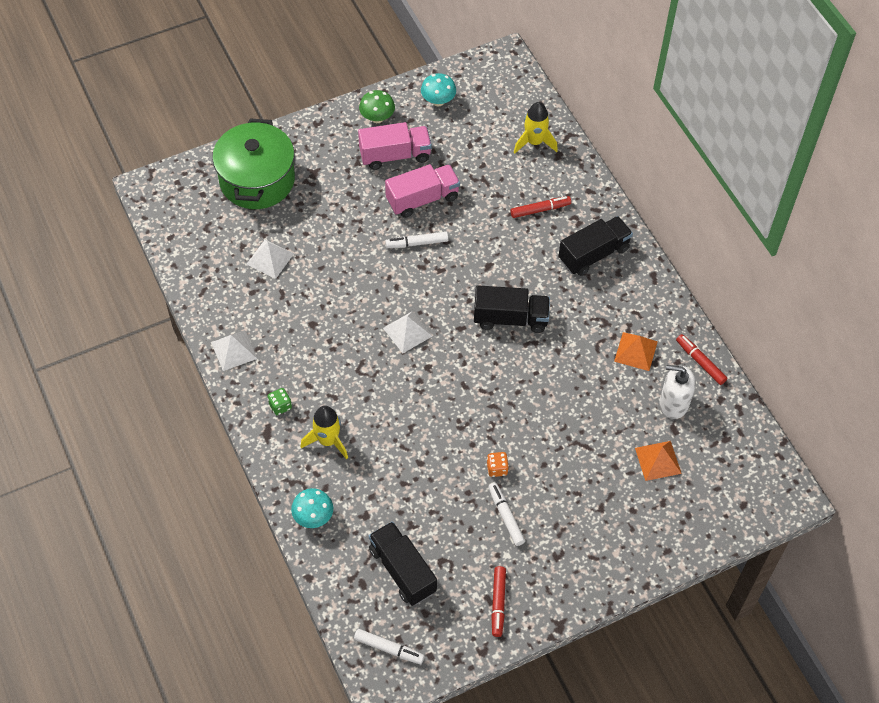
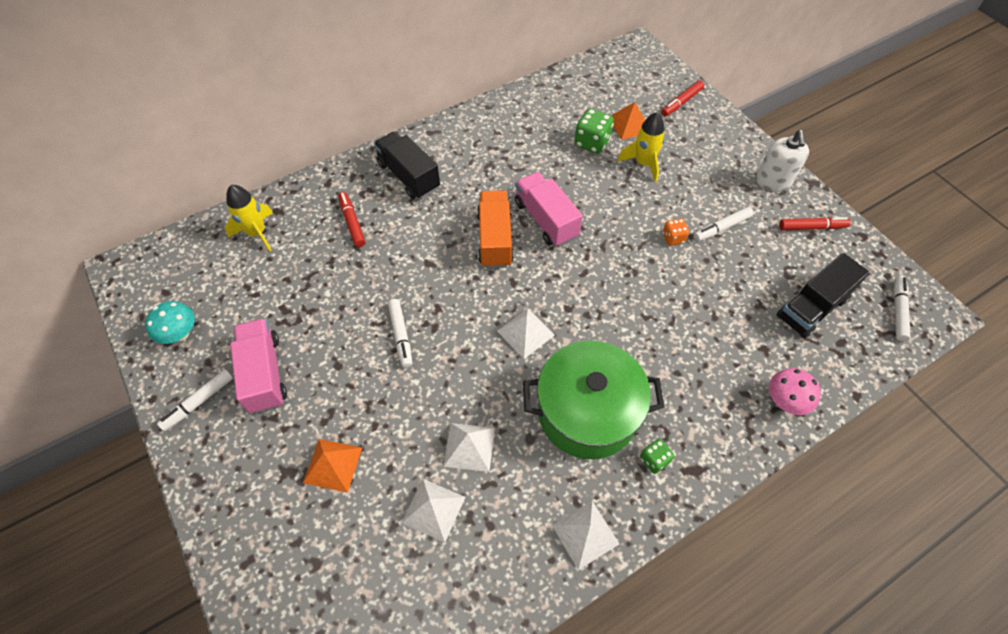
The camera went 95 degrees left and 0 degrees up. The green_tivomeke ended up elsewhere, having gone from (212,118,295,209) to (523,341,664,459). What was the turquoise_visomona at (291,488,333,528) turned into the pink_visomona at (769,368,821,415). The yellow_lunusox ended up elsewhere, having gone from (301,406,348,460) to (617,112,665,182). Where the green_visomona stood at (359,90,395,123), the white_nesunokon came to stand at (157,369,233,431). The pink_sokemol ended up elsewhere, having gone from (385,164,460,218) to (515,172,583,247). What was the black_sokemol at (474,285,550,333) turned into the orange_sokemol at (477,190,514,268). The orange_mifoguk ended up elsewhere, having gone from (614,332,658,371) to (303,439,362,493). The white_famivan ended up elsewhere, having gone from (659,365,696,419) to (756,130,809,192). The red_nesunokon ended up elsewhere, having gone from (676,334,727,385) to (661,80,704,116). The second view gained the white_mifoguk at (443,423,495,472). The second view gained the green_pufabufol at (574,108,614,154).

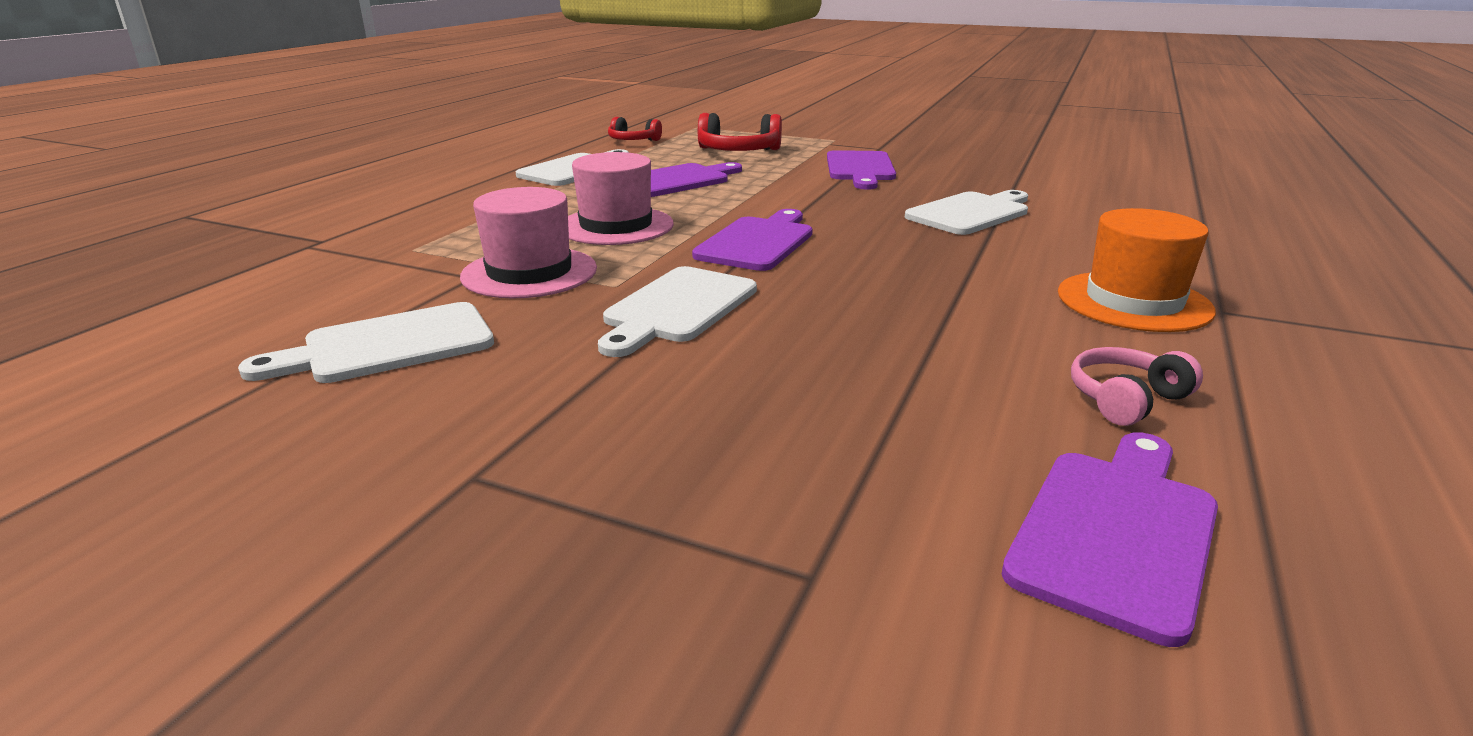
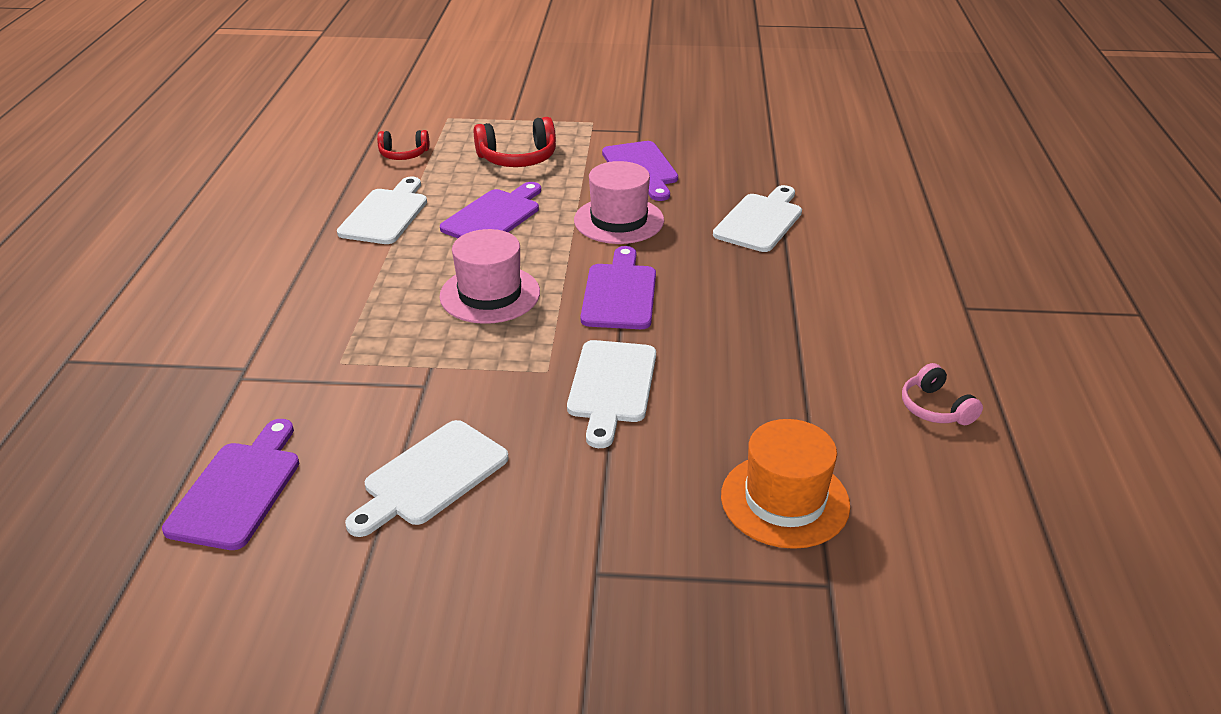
The camera went 20 degrees left and 10 degrees up. The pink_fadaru ended up elsewhere, having gone from (460,187,597,298) to (574,161,664,244). The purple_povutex ended up elsewhere, having gone from (1002,432,1218,647) to (162,419,299,550). The orange_fadaru ended up elsewhere, having gone from (1058,208,1216,332) to (721,419,850,549). The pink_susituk at (1071,347,1203,426) ended up facing another way, 60 degrees counterclockwise from before.

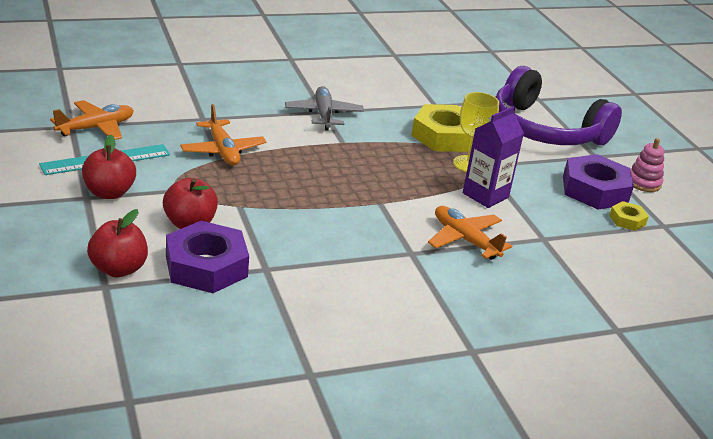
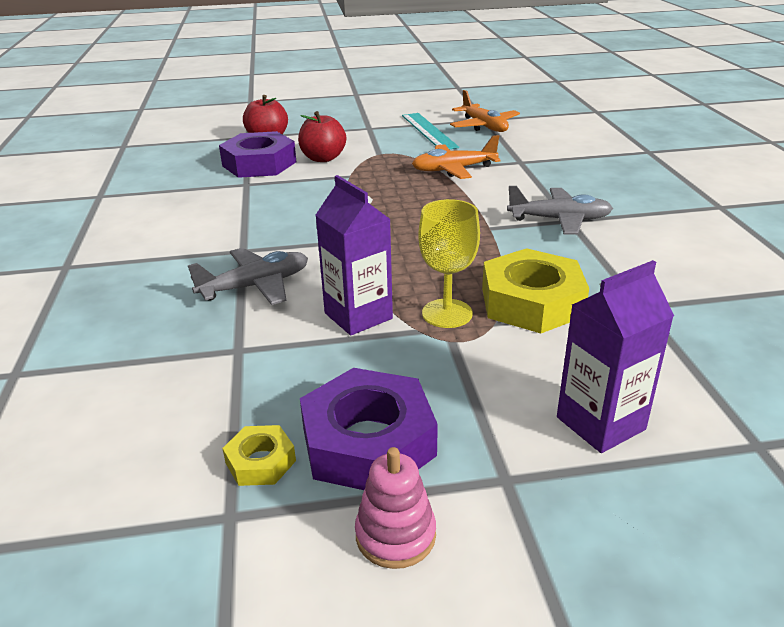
The camera went 105 degrees right and 0 degrees up. The second view lost the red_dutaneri at (82,135,136,199). What was the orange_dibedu at (428,206,512,260) turned into the grey_dibedu at (188,248,308,305). Where the purple_susituk stood at (496,66,622,145), the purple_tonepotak came to stand at (557,260,674,453).

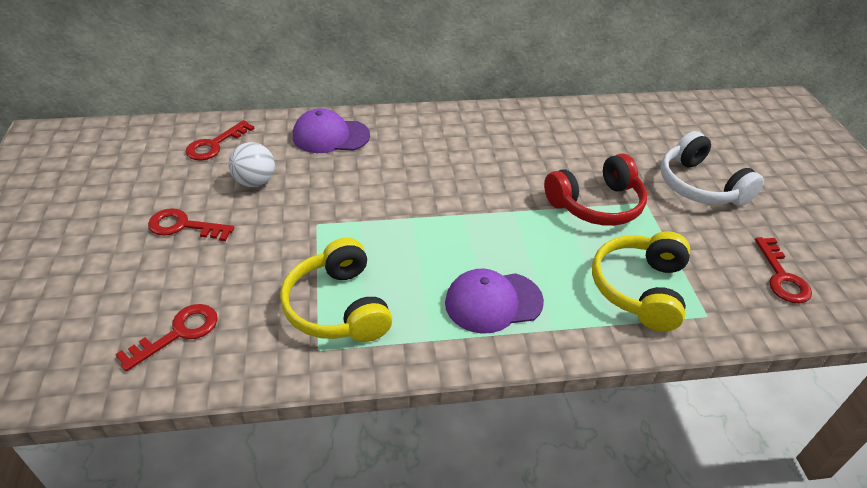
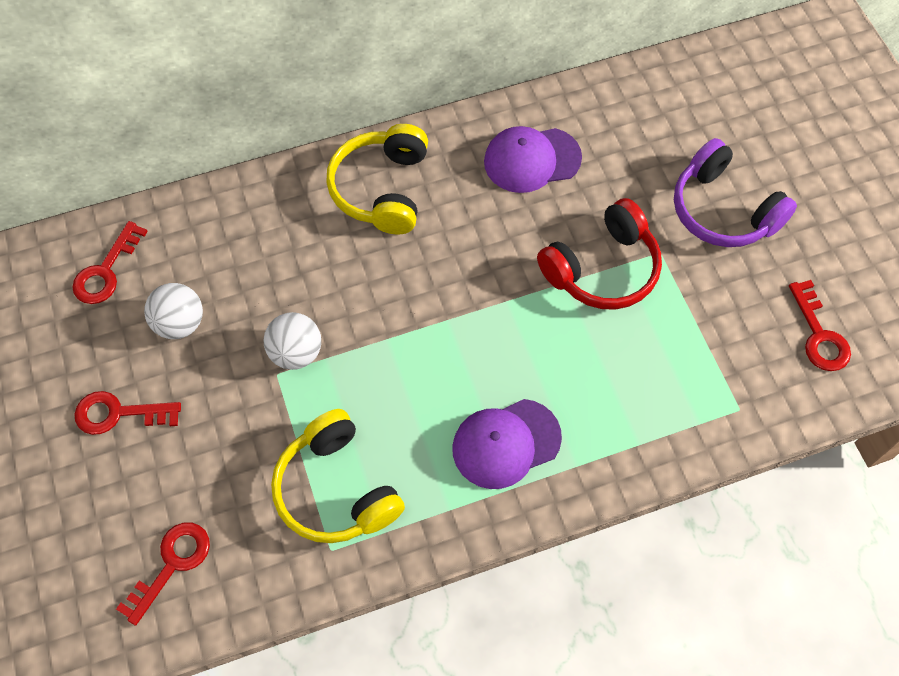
The camera went 10 degrees left and 20 degrees up. The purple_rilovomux ended up elsewhere, having gone from (293,108,370,153) to (484,126,582,193). The yellow_susituk ended up elsewhere, having gone from (592,231,690,332) to (326,124,428,234). What was the white_susituk at (660,131,764,206) turned into the purple_susituk at (674,138,797,247). The second view gained the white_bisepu at (264,312,321,370).

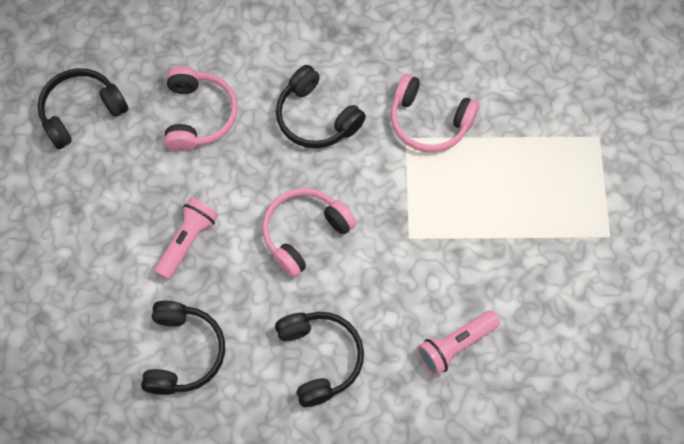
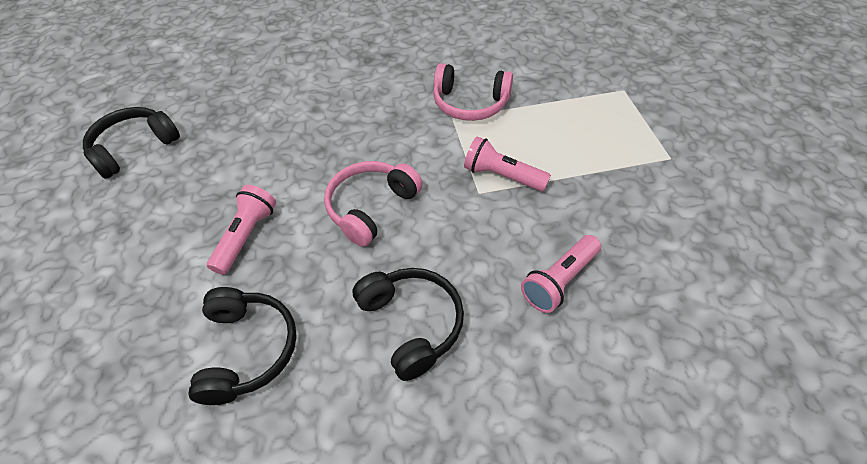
The camera went 10 degrees left and 15 degrees down. The second view lost the pink_susituk at (164,66,238,151). The second view lost the black_susituk at (276,65,366,149). The second view gained the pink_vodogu at (464,137,551,191).

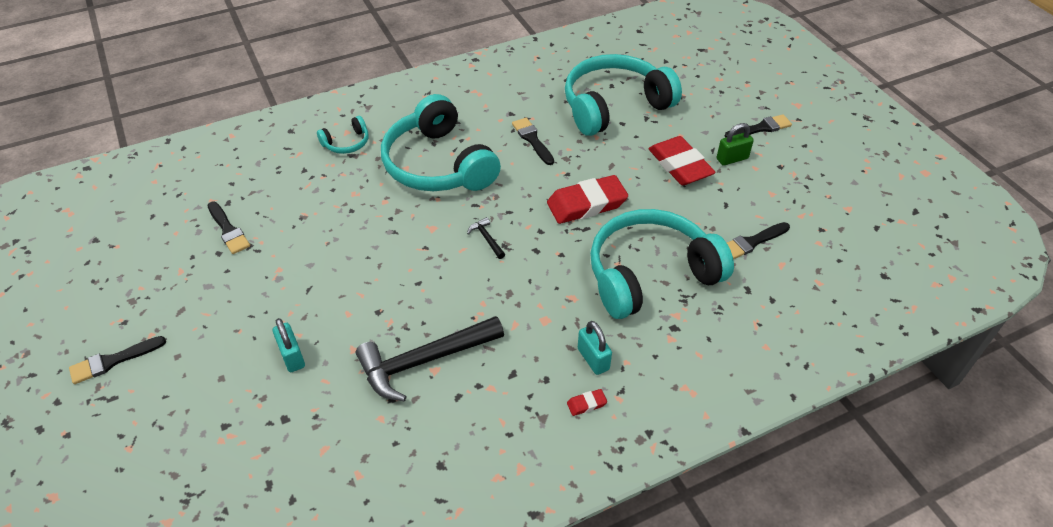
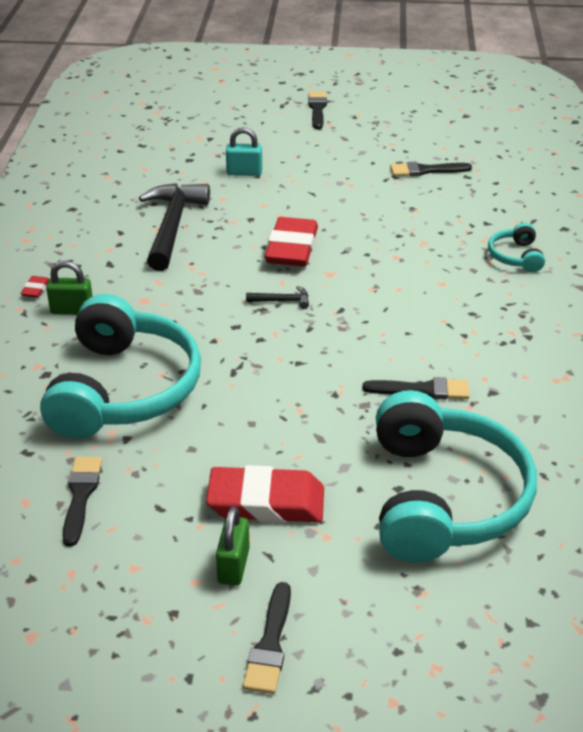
The camera went 120 degrees right and 10 degrees down. The second view lost the turquoise_susituk at (381,94,501,191). The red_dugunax ended up elsewhere, having gone from (547,175,628,224) to (265,217,318,266). What was the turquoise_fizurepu at (578,321,612,375) turned into the green_fizurepu at (46,261,92,315).

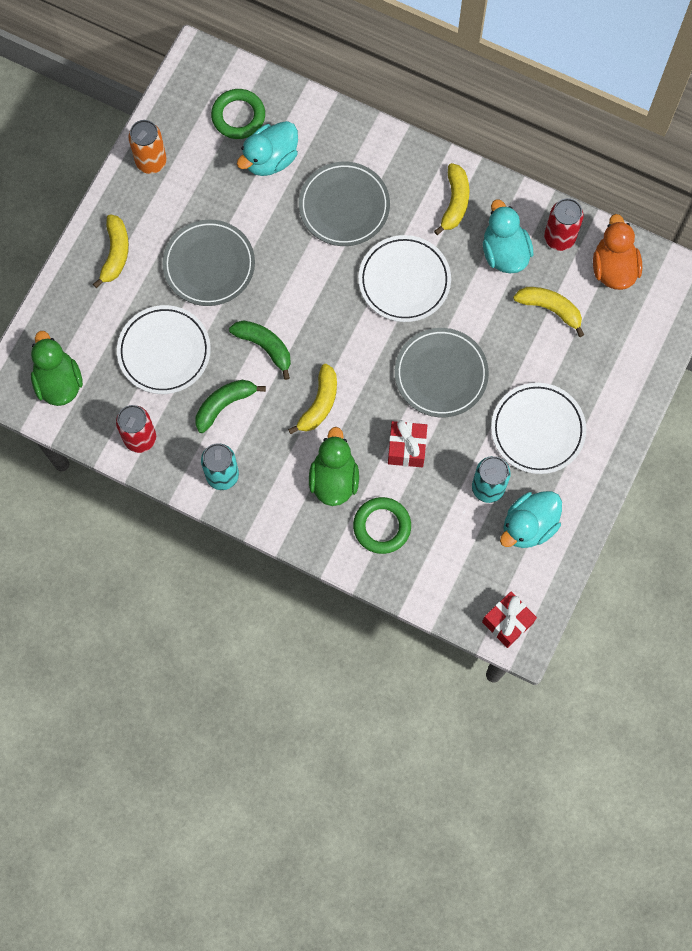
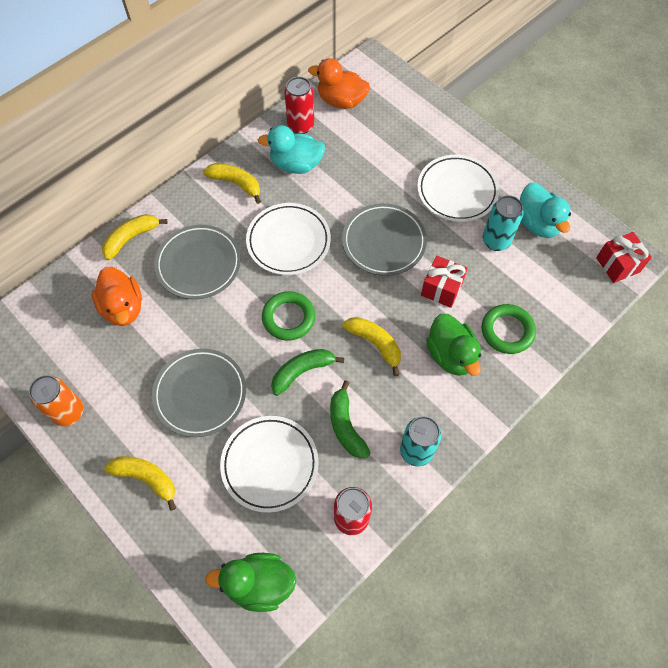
The camera went 70 degrees left and 10 degrees down. The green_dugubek ended up elsewhere, having gone from (211,89,265,139) to (262,291,315,341). What was the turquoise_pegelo at (237,121,298,176) turned into the orange_pegelo at (92,267,142,326). The green_pegelo at (309,427,359,506) ended up facing another way, 135 degrees counterclockwise from before. The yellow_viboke ended up elsewhere, having gone from (513,287,584,337) to (102,214,168,260).

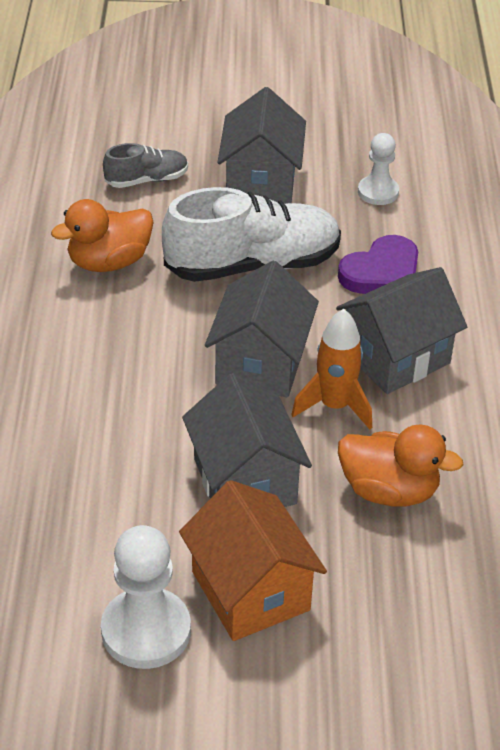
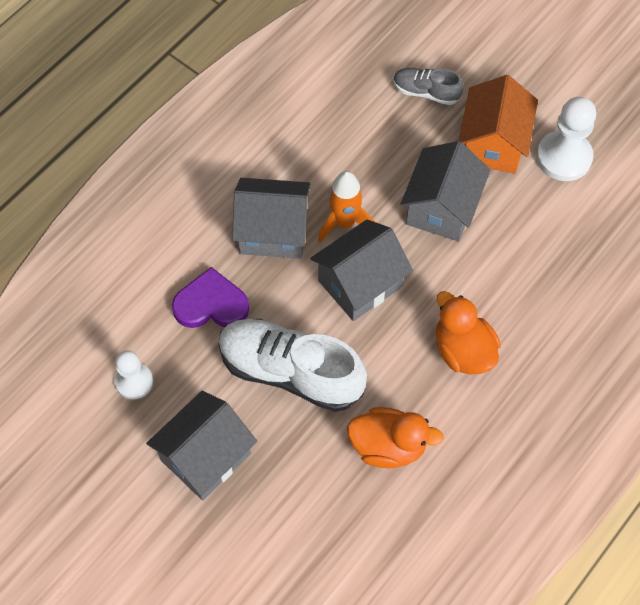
The camera went 140 degrees left and 20 degrees up. The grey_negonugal ended up elsewhere, having gone from (103,143,188,188) to (393,68,464,105). The orange_pegelo ended up elsewhere, having gone from (338,425,464,507) to (436,291,501,375).

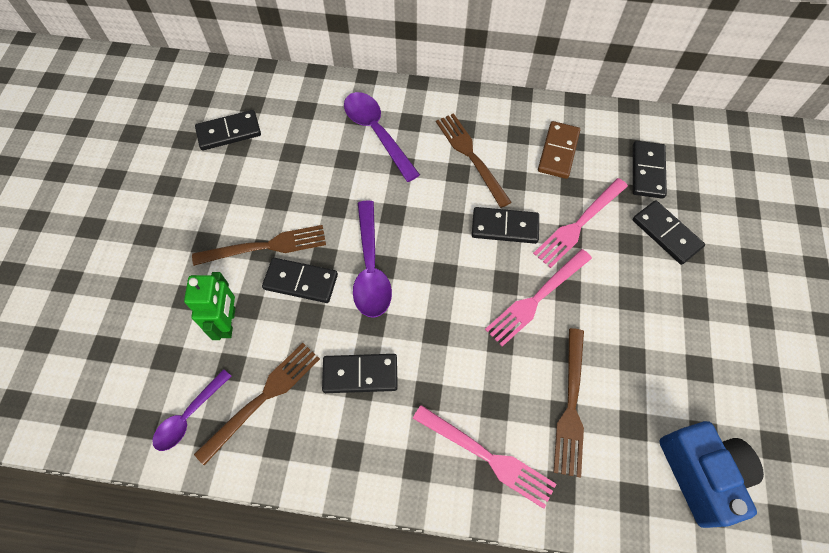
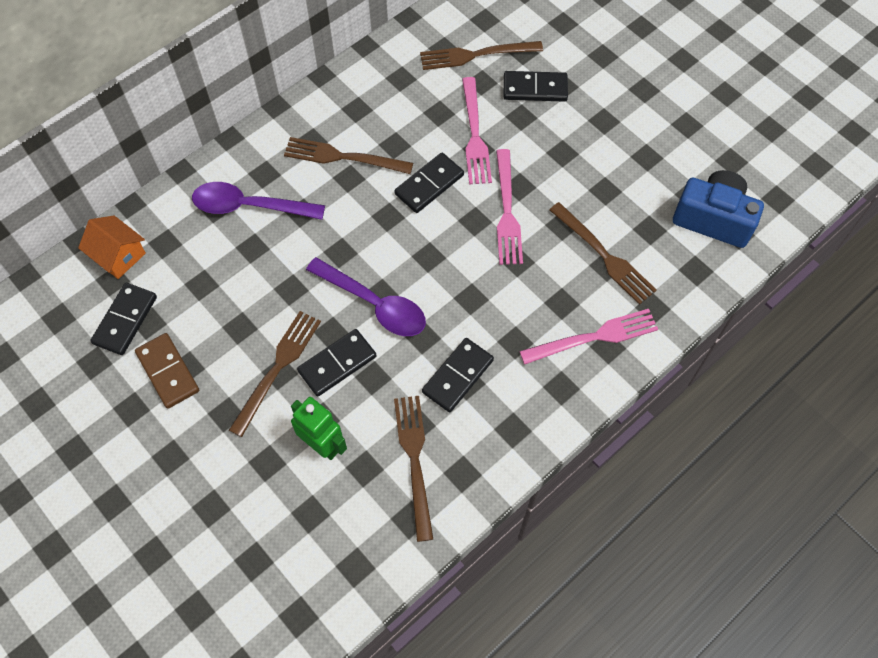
The camera went 50 degrees left and 0 degrees up. The second view lost the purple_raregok at (152,369,232,451). The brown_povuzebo ended up elsewhere, having gone from (538,121,580,179) to (135,333,199,409). Where the black_povuzebo stood at (633,141,667,199), the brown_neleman came to stand at (420,41,543,70). The second view gained the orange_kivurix at (78,215,146,279).

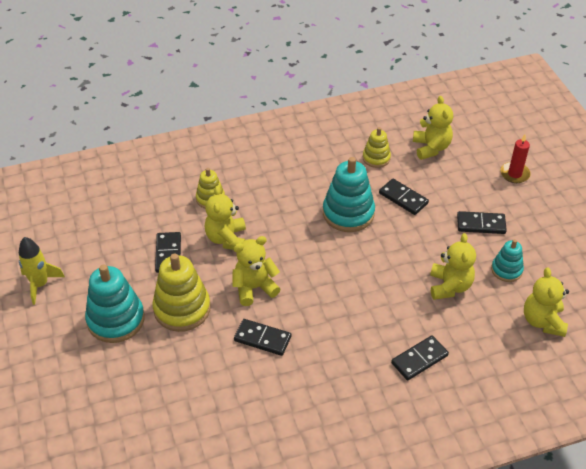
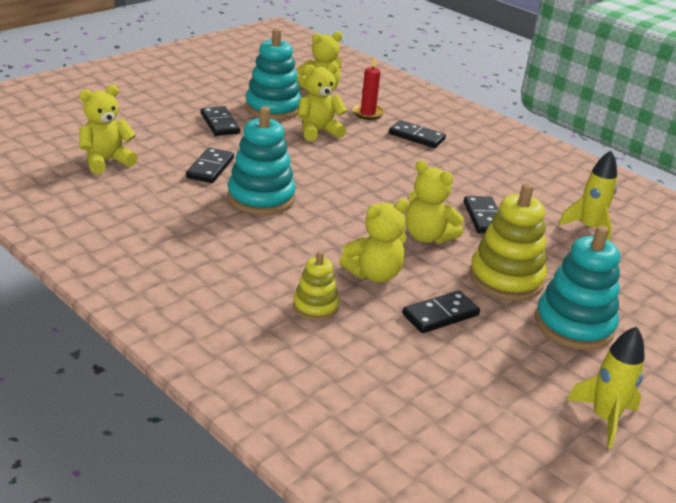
The camera went 120 degrees left and 15 degrees down. The second view lost the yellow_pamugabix at (363,127,391,168). The size of the turquoise_pamugabix at (491,239,524,282) changed by a factor of 1.76. The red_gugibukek ended up elsewhere, having gone from (500,134,531,183) to (352,56,385,120). The second view gained the yellow_lunusox at (558,151,617,241).

